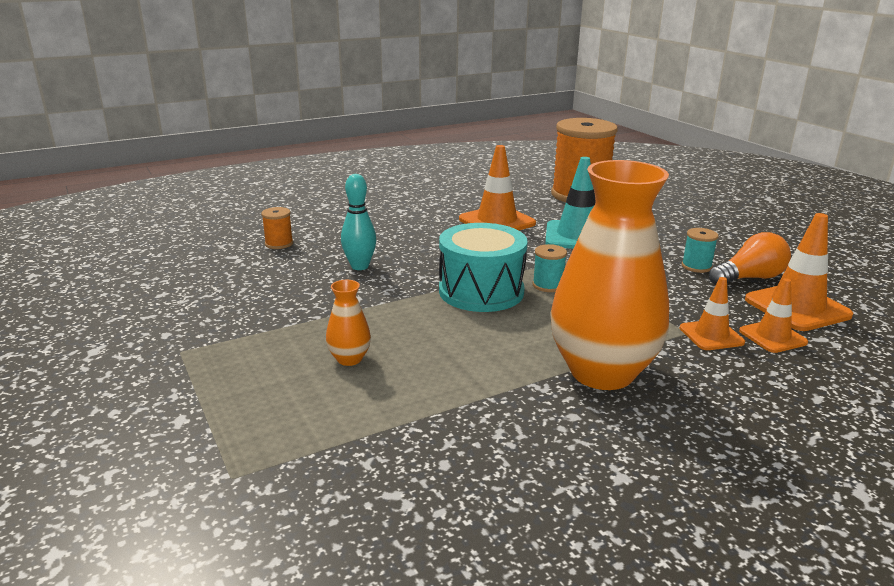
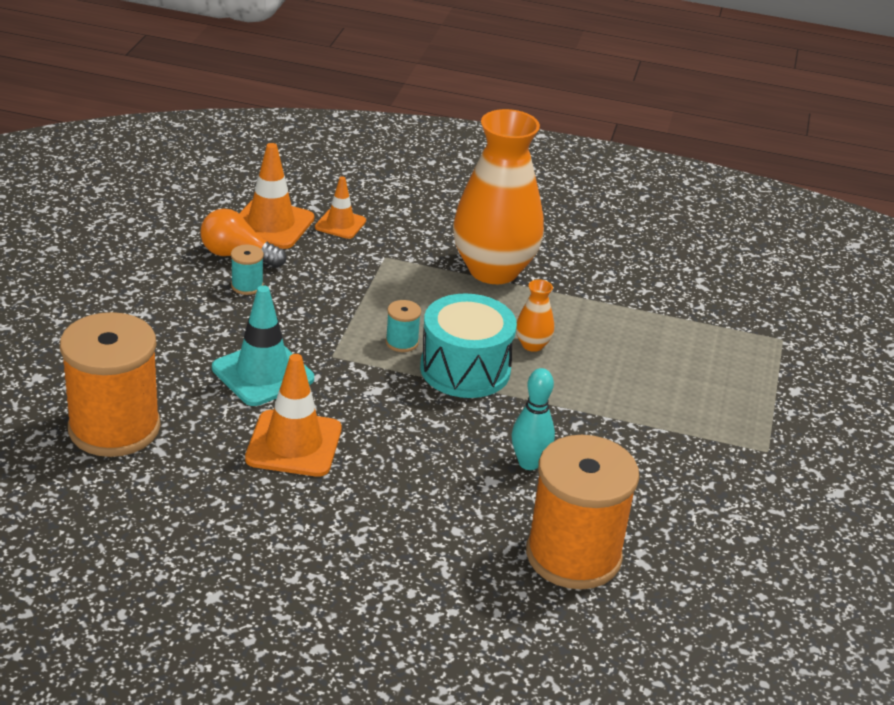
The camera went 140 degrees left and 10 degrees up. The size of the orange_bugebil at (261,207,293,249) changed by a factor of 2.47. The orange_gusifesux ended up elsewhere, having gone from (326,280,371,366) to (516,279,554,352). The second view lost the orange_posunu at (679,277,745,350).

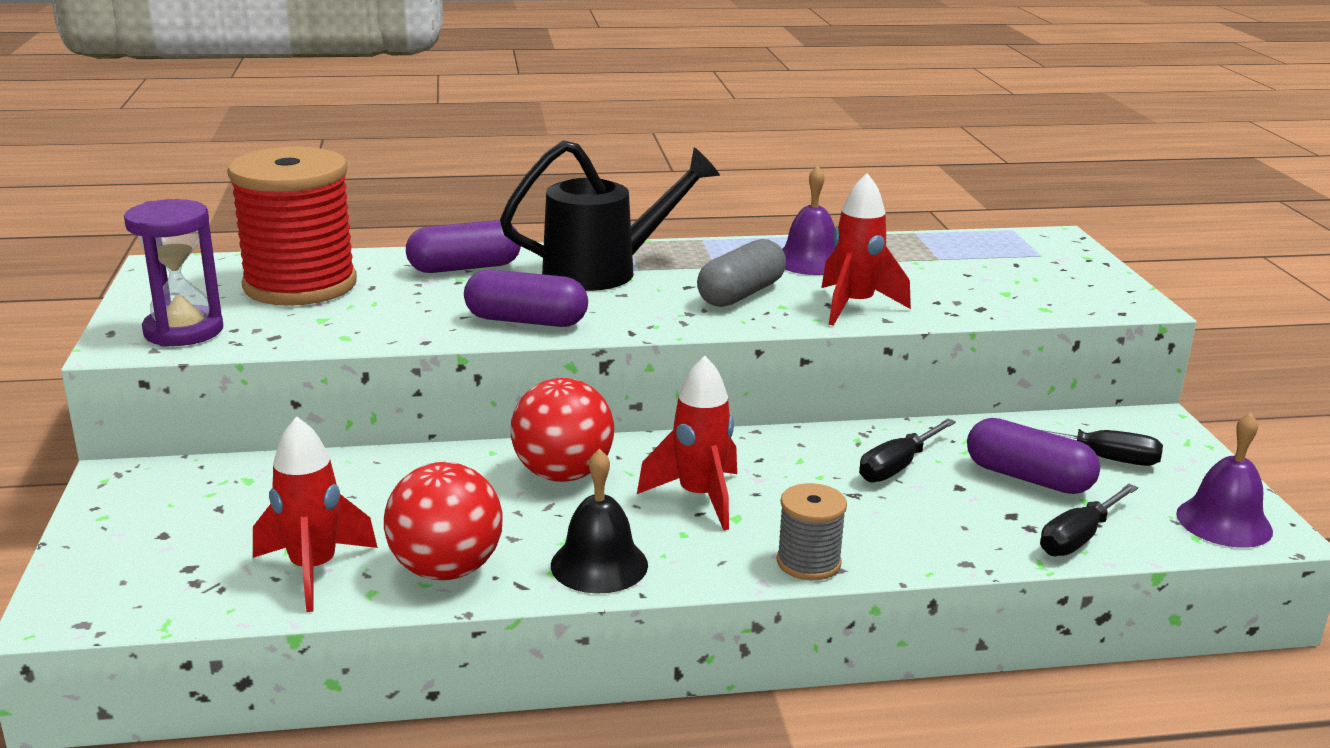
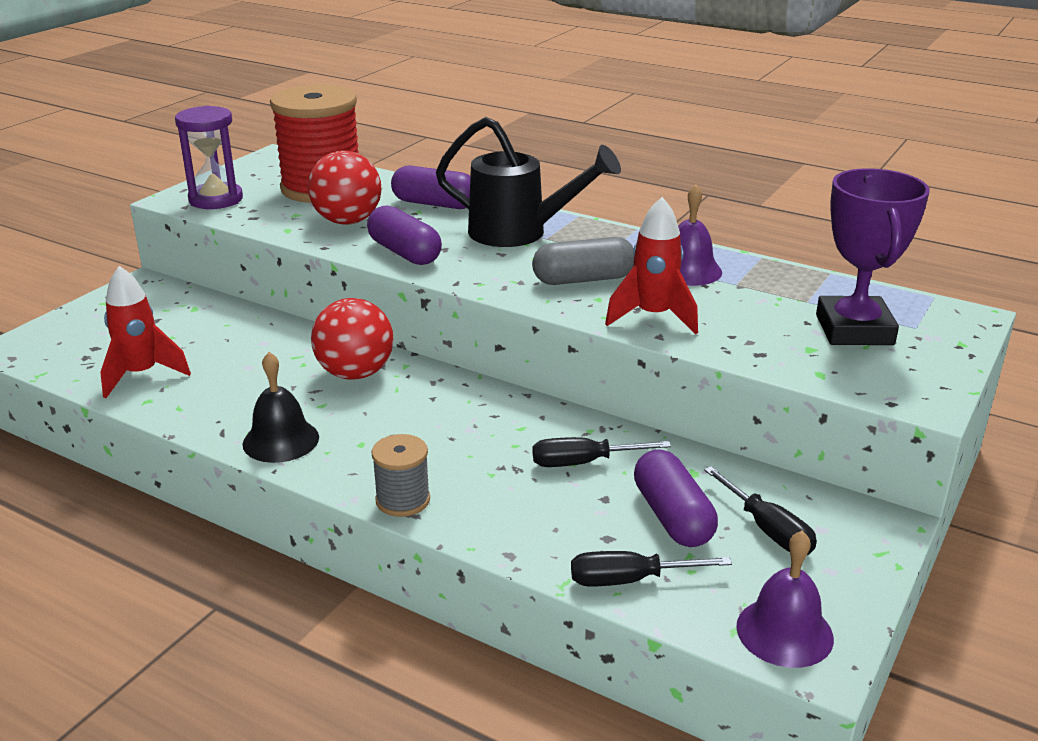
The camera went 40 degrees right and 5 degrees up. The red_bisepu ended up elsewhere, having gone from (384,462,503,580) to (308,150,381,225). The second view lost the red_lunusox at (637,356,737,530). The second view gained the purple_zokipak at (816,168,930,345).

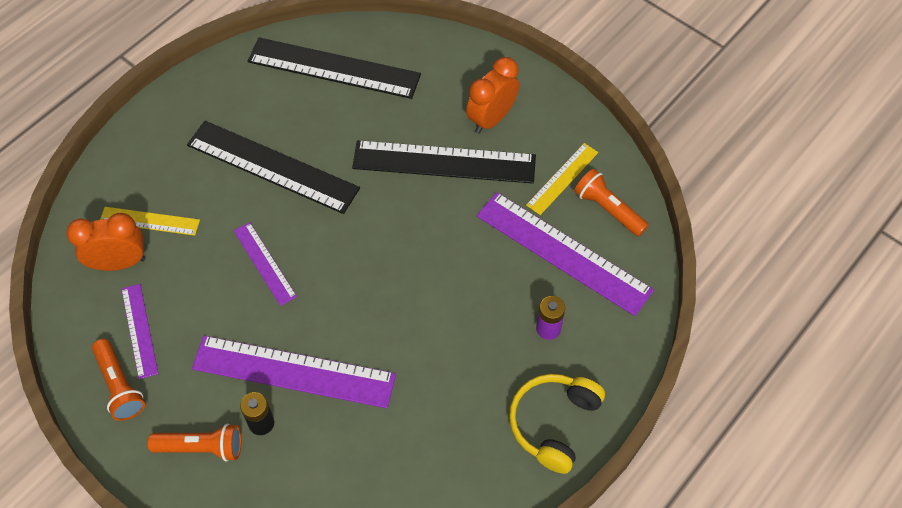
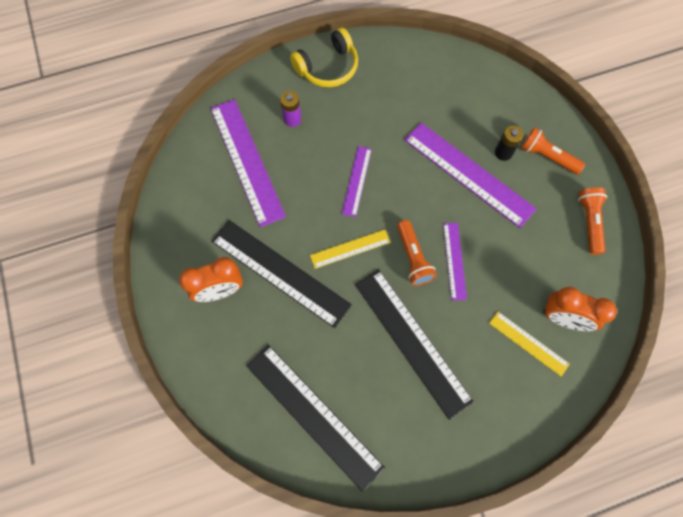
The camera went 150 degrees left and 10 degrees up. The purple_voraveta ended up elsewhere, having gone from (121,284,158,379) to (342,146,372,217). The yellow_voraveta ended up elsewhere, having gone from (526,143,598,215) to (310,230,391,269). The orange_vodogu ended up elsewhere, having gone from (574,169,649,237) to (397,220,437,286).

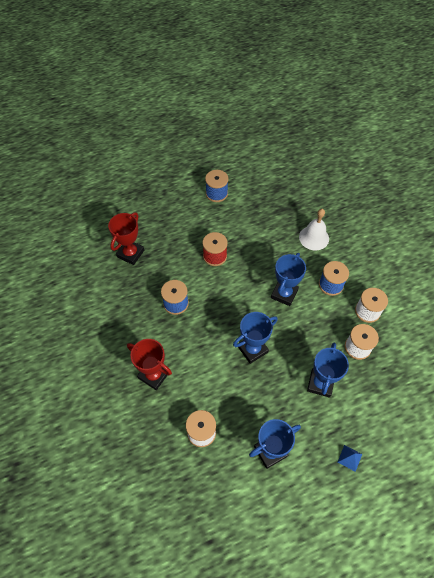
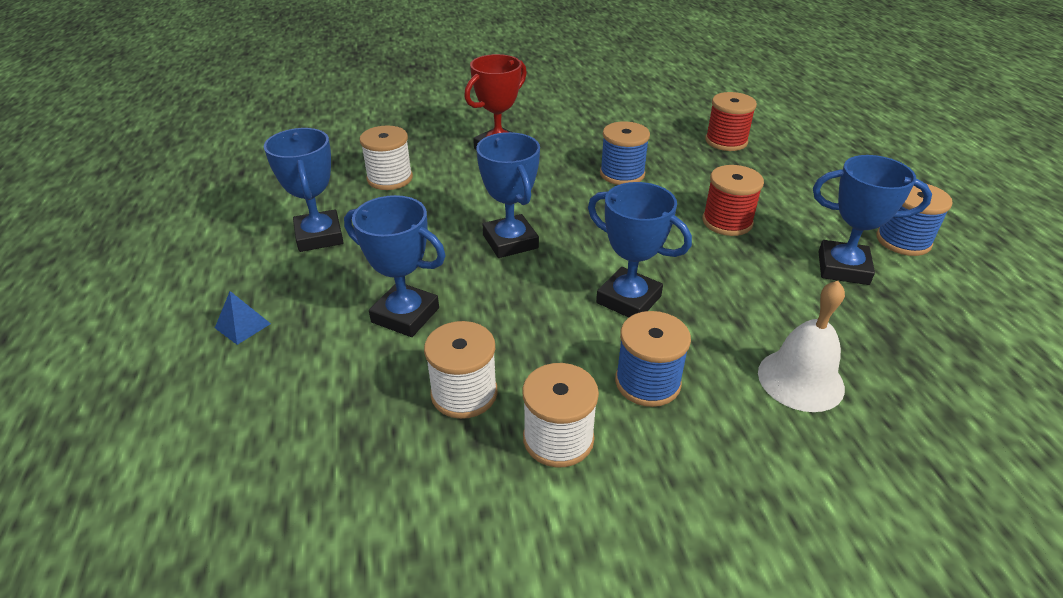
The camera went 100 degrees right and 20 degrees down. Where the red_zokipak stood at (108,212,144,265), the red_bugebil came to stand at (705,92,757,151). The second view gained the blue_zokipak at (813,155,932,285).

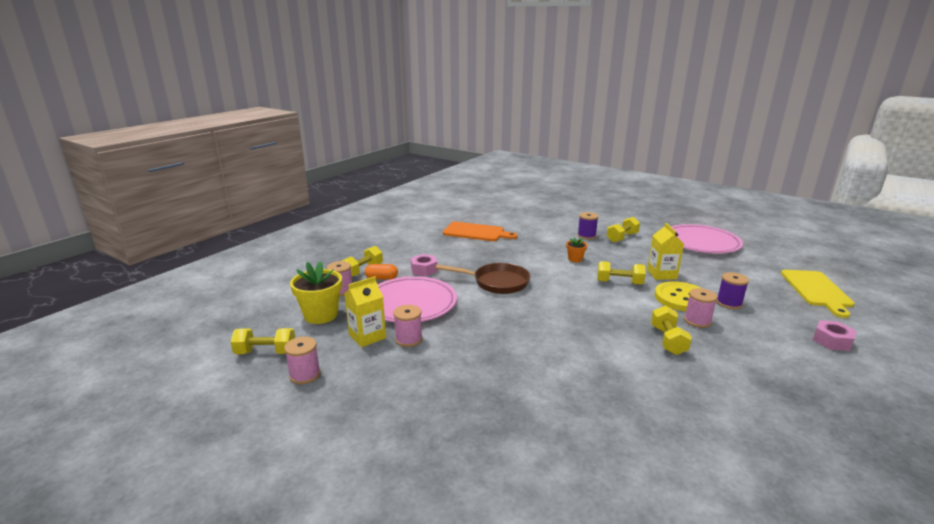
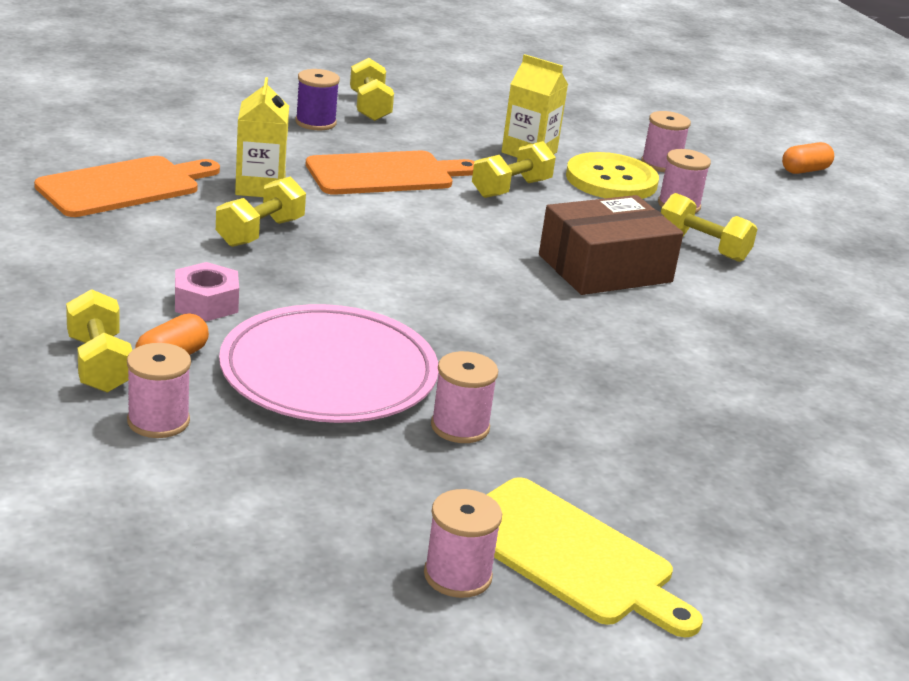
The camera went 60 degrees left and 5 degrees up. The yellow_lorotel ended up elsewhere, having gone from (231,328,295,354) to (216,177,306,247). The second view lost the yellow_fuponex at (290,261,342,324). The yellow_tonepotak ended up elsewhere, having gone from (344,276,386,347) to (235,77,289,197). The second view lost the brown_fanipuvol at (436,263,530,294). Where the orange_fuponex stood at (566,237,587,262), the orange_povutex came to stand at (306,151,475,195). The second view lost the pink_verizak at (671,224,743,254). What was the purple_bugebil at (716,272,749,309) turned into the pink_bugebil at (641,111,691,172). The yellow_povutex ended up elsewhere, having gone from (781,270,855,318) to (486,477,703,637). Where the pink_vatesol stood at (813,320,856,351), the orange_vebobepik came to stand at (782,142,834,174). The second view gained the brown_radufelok at (539,195,683,295).

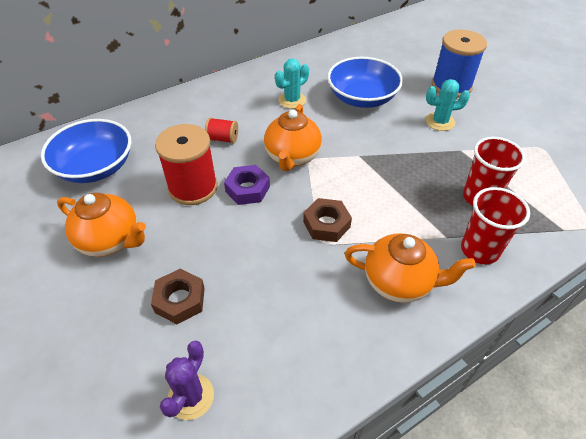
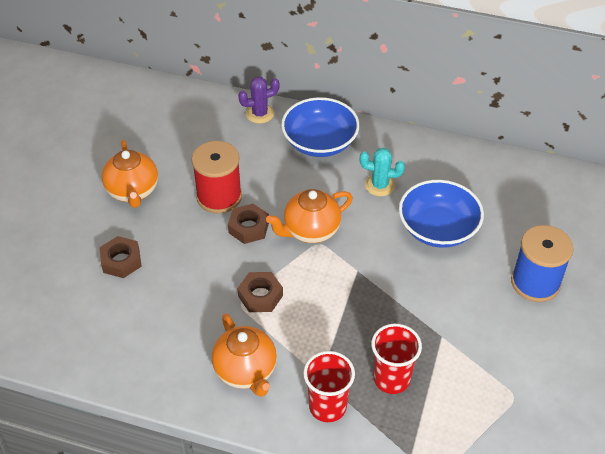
The camera went 50 degrees right and 0 degrees up. The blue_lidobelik ended up elsewhere, having gone from (41,119,131,183) to (281,97,360,157). The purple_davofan ended up elsewhere, having gone from (160,341,214,420) to (238,77,280,124). The second view lost the red_bugebil at (205,118,238,144). What was the purple_vatesol at (224,165,270,205) turned into the brown_vatesol at (228,204,269,244). The second view lost the turquoise_davofan at (426,79,470,131).

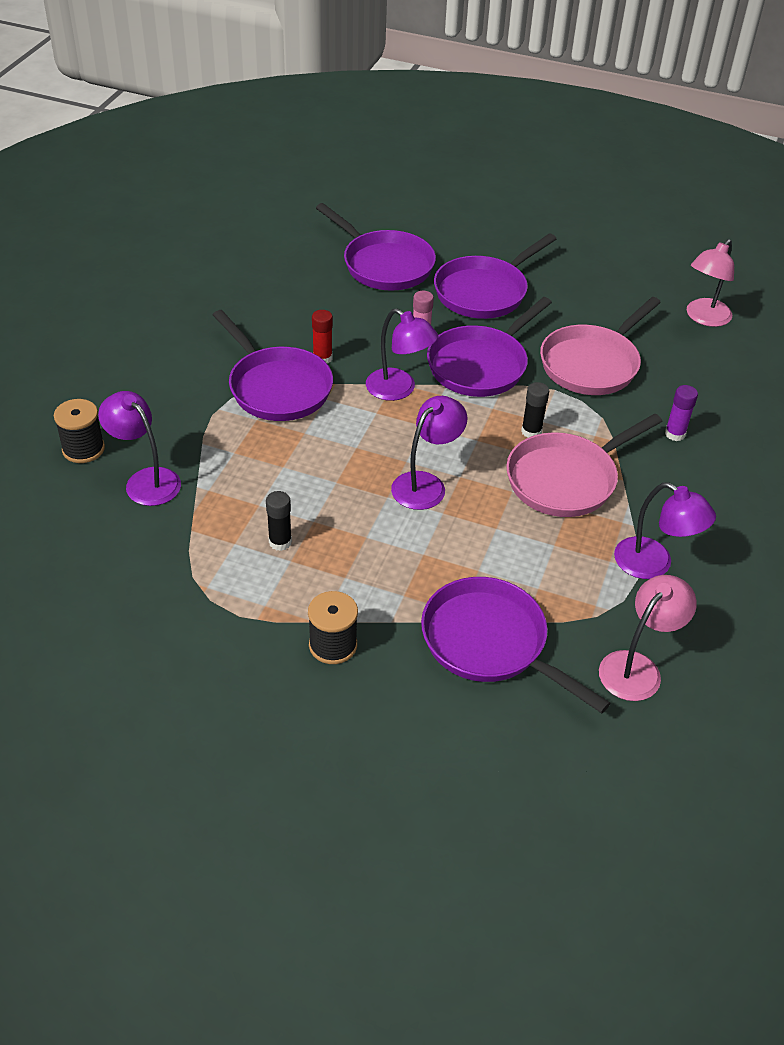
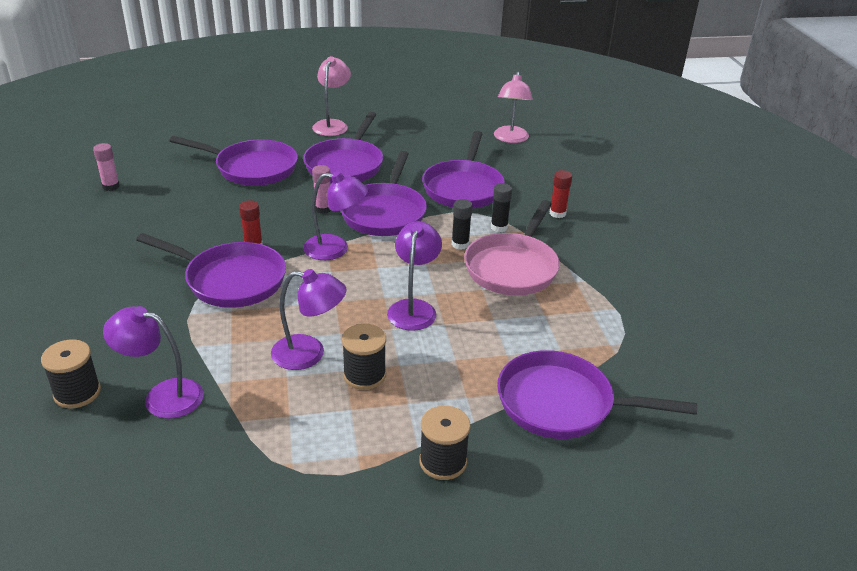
The camera went 30 degrees left and 10 degrees down. The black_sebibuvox ended up elsewhere, having gone from (266,491,292,551) to (491,183,512,232). What was the pink_fanipuvol at (540,297,661,395) turned into the purple_fanipuvol at (422,131,505,208). The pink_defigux ended up elsewhere, having gone from (599,575,697,701) to (312,56,351,136). The purple_defigux ended up elsewhere, having gone from (614,482,716,579) to (271,269,347,370). What was the purple_sebibuvox at (665,385,698,441) turned into the red_sebibuvox at (550,170,572,218). The second view gained the pink_sebibuvox at (93,143,120,191). The second view gained the black_bugebil at (342,324,386,390).

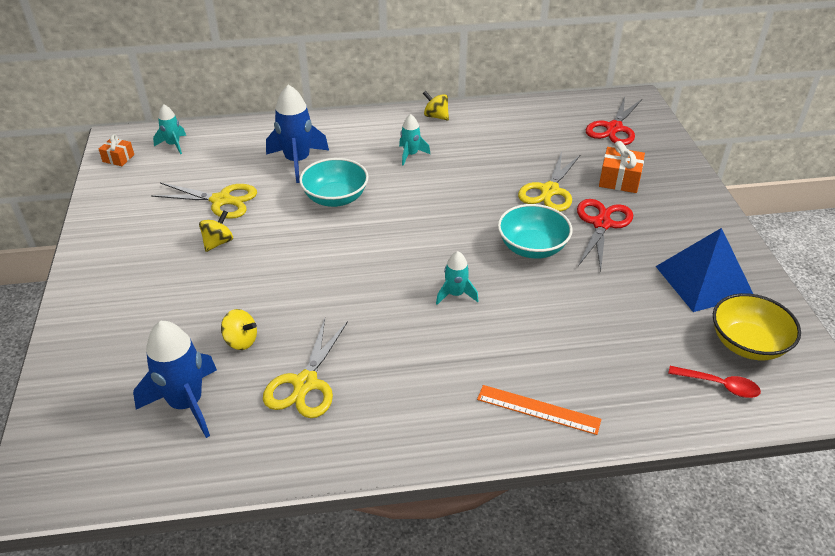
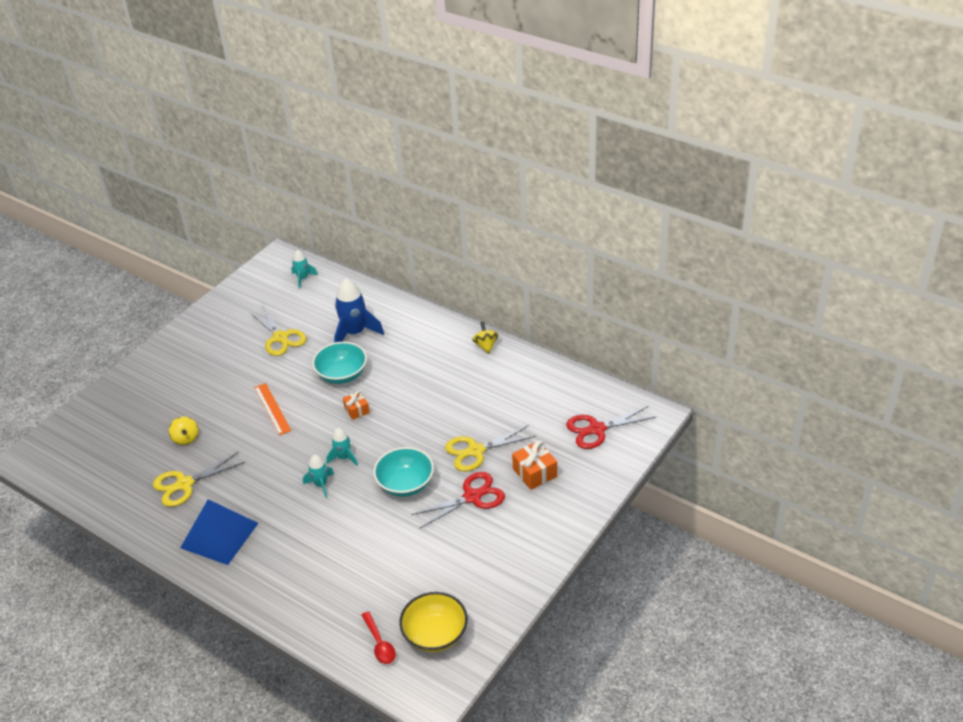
The camera went 45 degrees right and 0 degrees up. The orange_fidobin ended up elsewhere, having gone from (99,134,134,166) to (343,391,370,420). The second view lost the blue_lunusox at (133,321,217,438). The second view lost the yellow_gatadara at (199,210,233,252). The turquoise_lunusox ended up elsewhere, having gone from (399,114,431,165) to (326,428,358,466). The orange_voraveta ended up elsewhere, having gone from (477,385,601,435) to (254,383,291,435). The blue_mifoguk ended up elsewhere, having gone from (656,228,753,312) to (180,499,258,565).

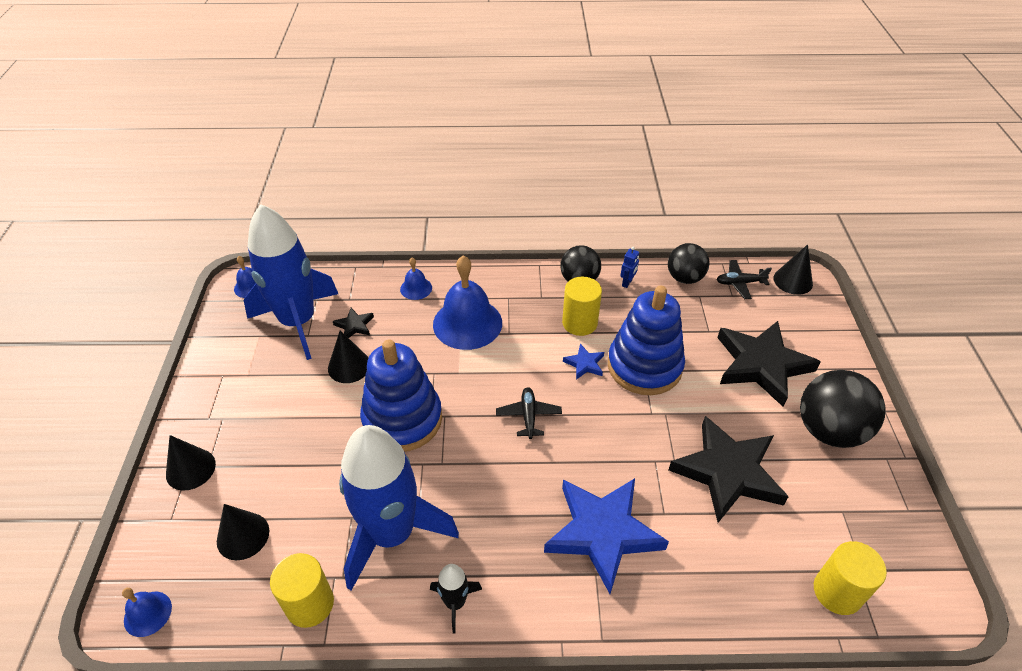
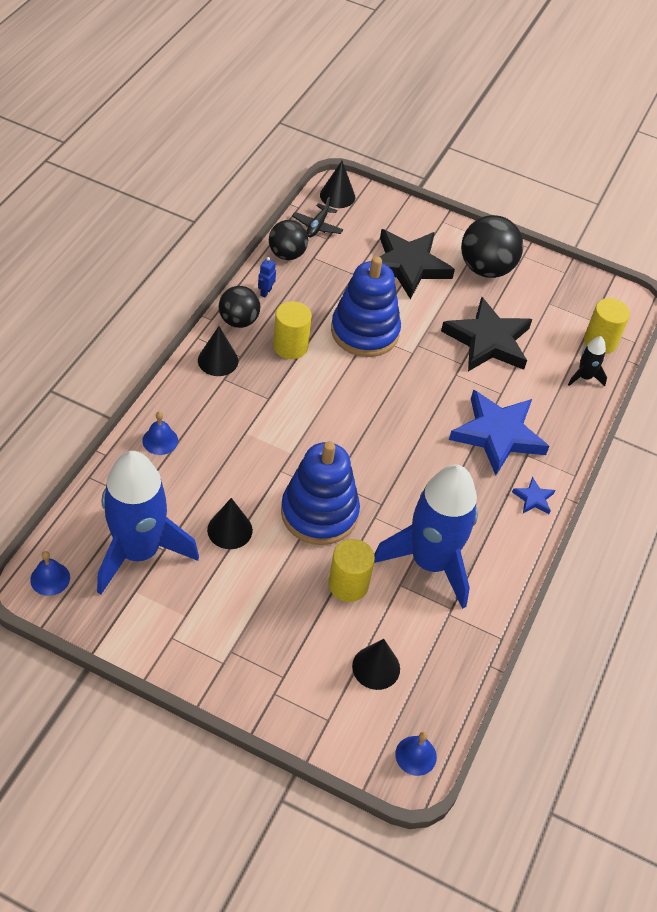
The camera went 70 degrees left and 5 degrees up. The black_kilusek ended up elsewhere, having gone from (166,435,216,491) to (198,326,238,376). The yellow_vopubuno ended up elsewhere, having gone from (270,553,334,628) to (328,539,375,602). The second view lost the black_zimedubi at (333,308,374,338). The black_lunusox ended up elsewhere, having gone from (430,564,482,634) to (568,336,607,386). The second view lost the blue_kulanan at (433,255,502,350). The second view lost the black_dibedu at (496,387,562,439). The blue_zimedubi ended up elsewhere, having gone from (563,344,604,380) to (512,477,555,514). The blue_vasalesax at (620,247,639,288) ended up facing another way, 120 degrees counterclockwise from before.

